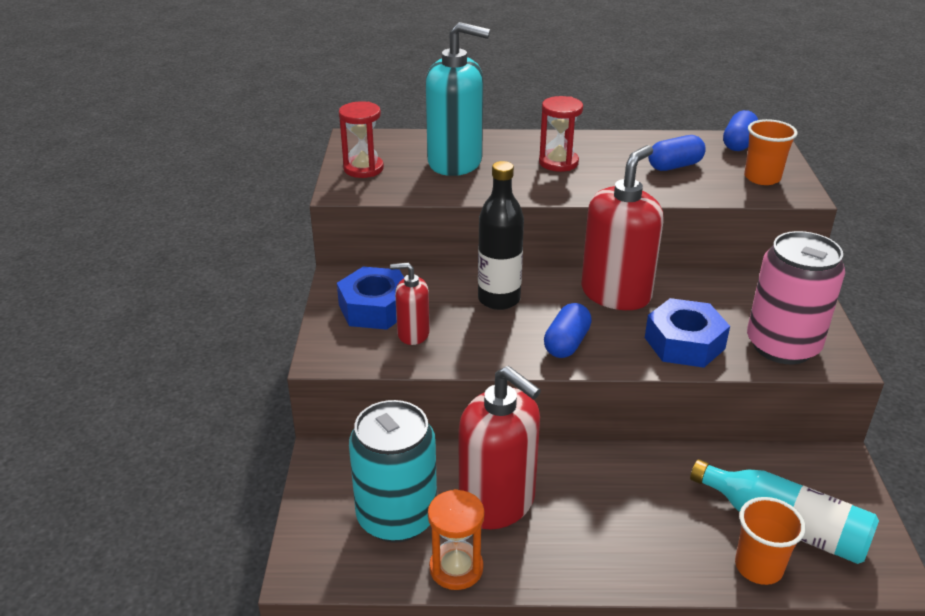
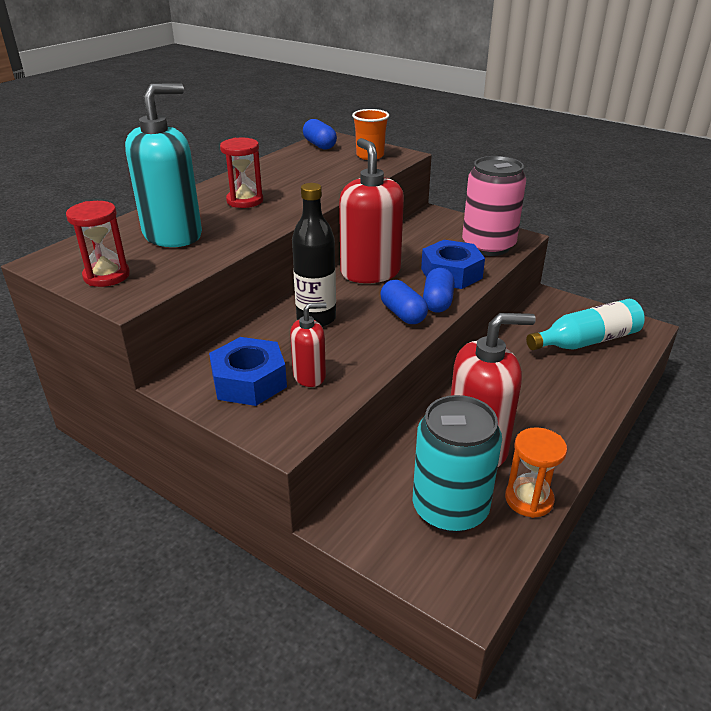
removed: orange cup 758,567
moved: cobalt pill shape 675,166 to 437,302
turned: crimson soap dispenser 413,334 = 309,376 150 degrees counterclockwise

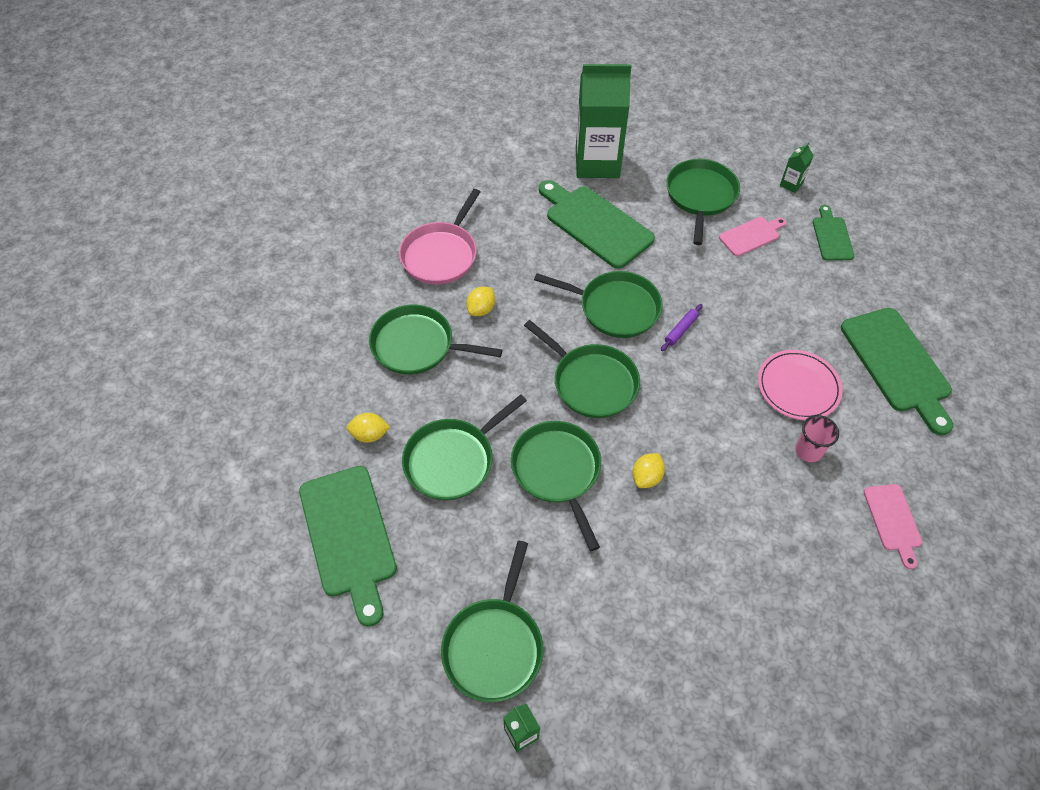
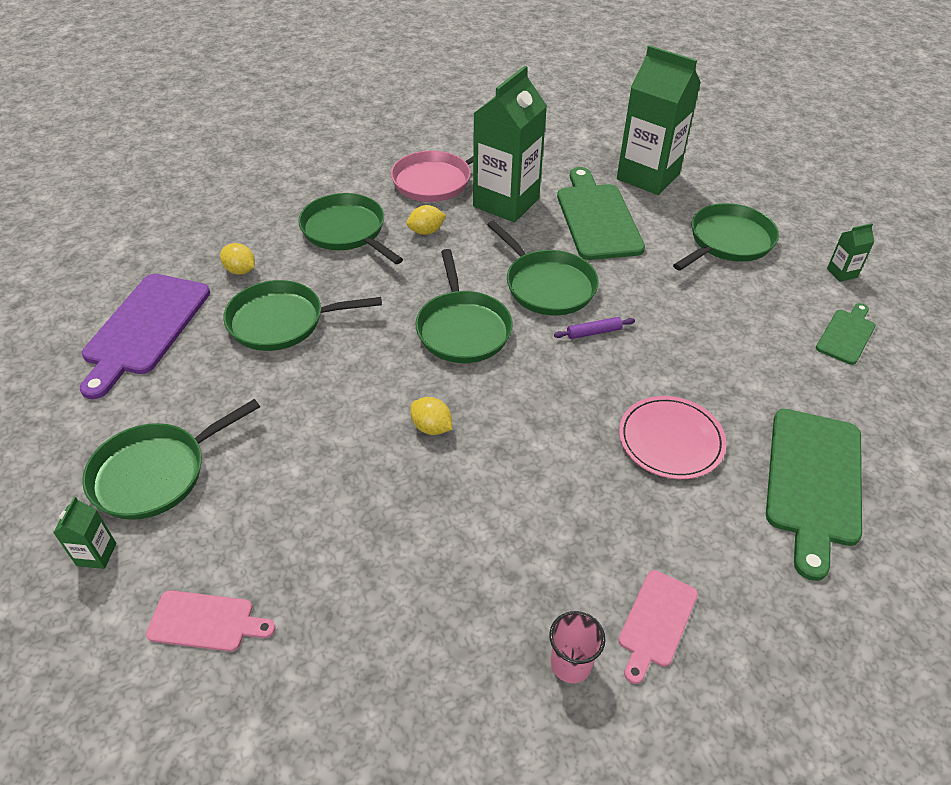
removed: leaf-green pan 557,471
added: leaf-green juice carton 506,202
moved: rose-pink chopping board 751,235 to 206,622; rose-pink cup 808,451 to 571,664
recoloured: leaf-green chopping board 349,536 to royal purple chopping board 145,328
turned: yellow citrus fruit 646,477 = 431,427 60 degrees clockwise

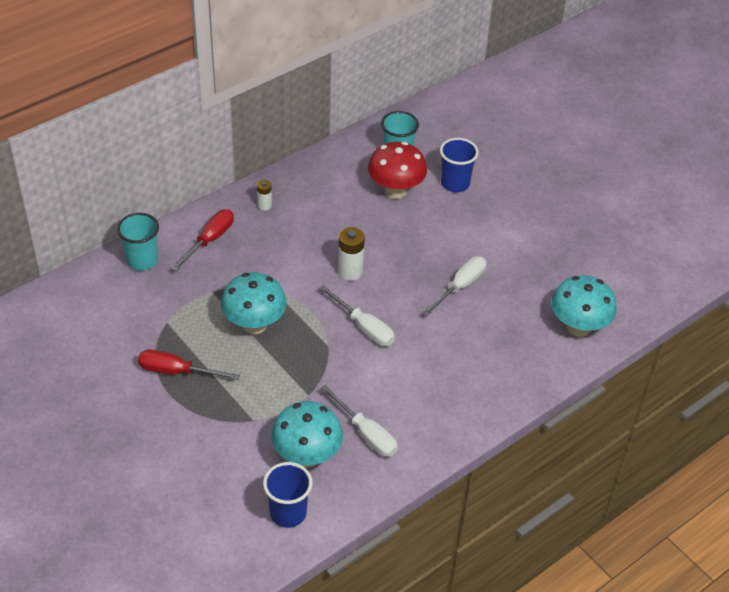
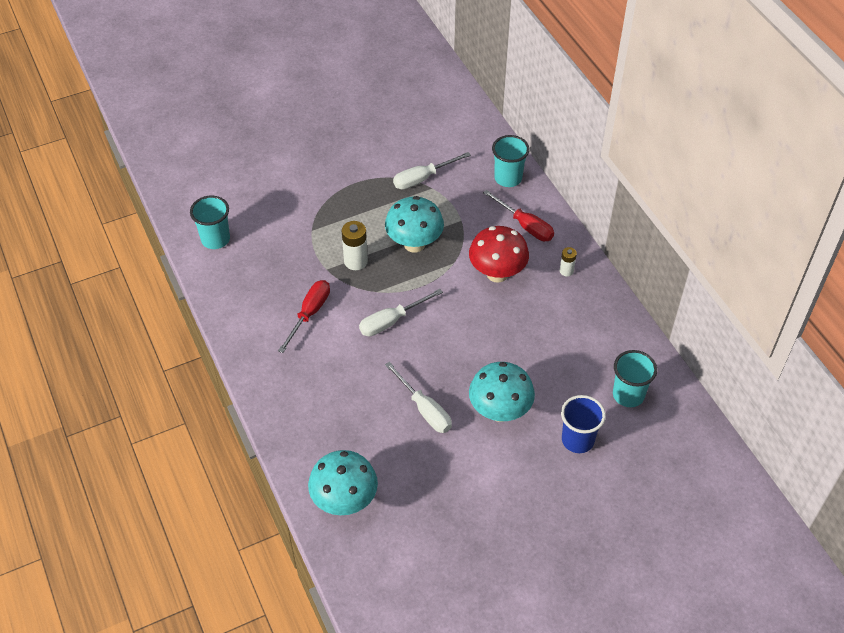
moved: crimson flat screwdriver 176,371 to 309,313; snow-white power cell 350,272 to 356,261; snow-white flat screwdriver 366,433 to 422,178; crimson fungus 395,191 to 497,273; aqua fungus 307,456 to 499,411
recoloured: cobalt cup 288,513 to aqua cup 215,239

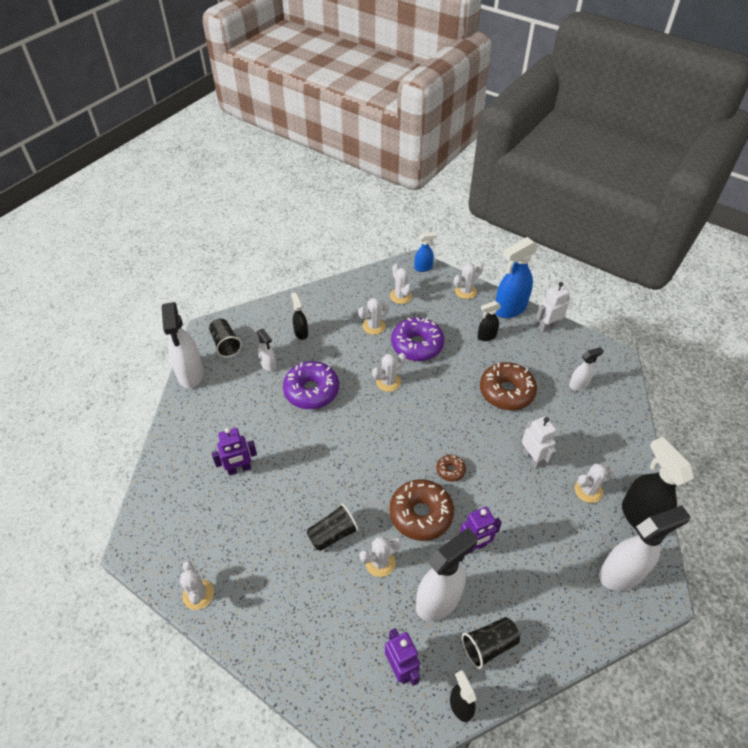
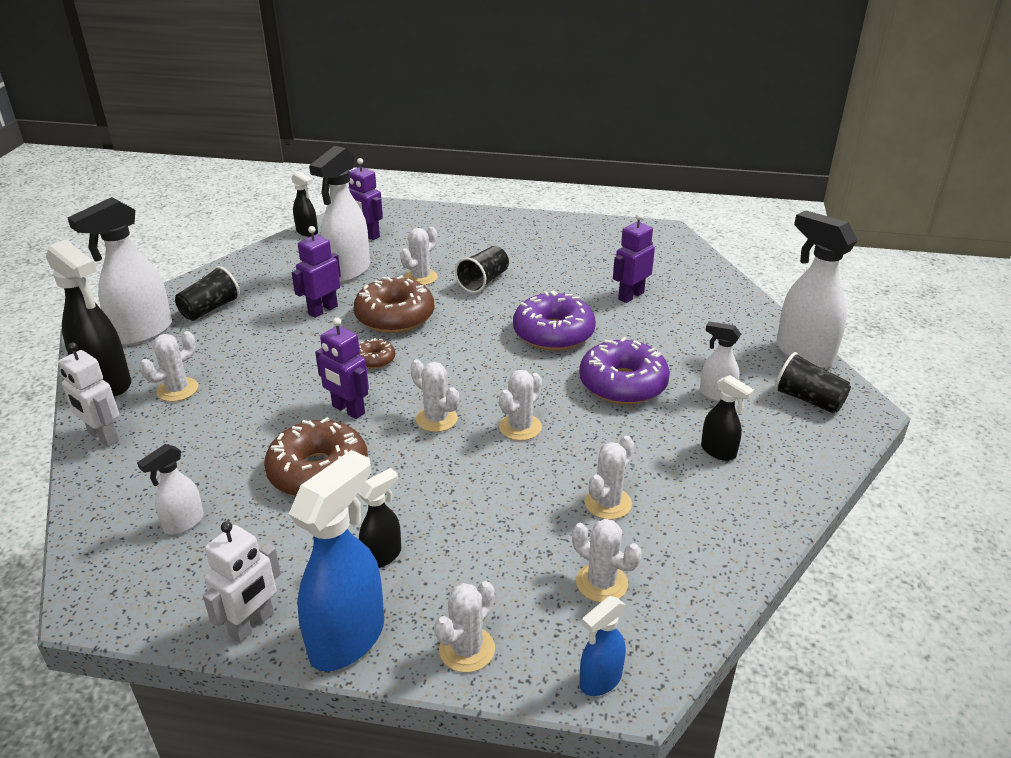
added: royal purple robot figure 348,410
moved: snow-white robot figure 532,458 to 103,437; black cup 488,645 to 210,309; snow-white saguaro cactus 198,594 to 436,419; royal purple glazed donut 417,345 to 553,333

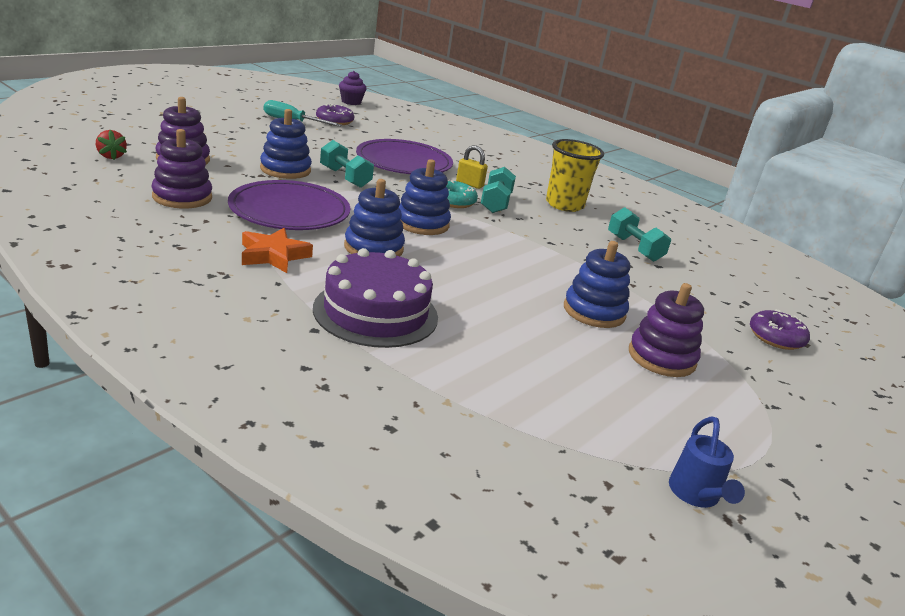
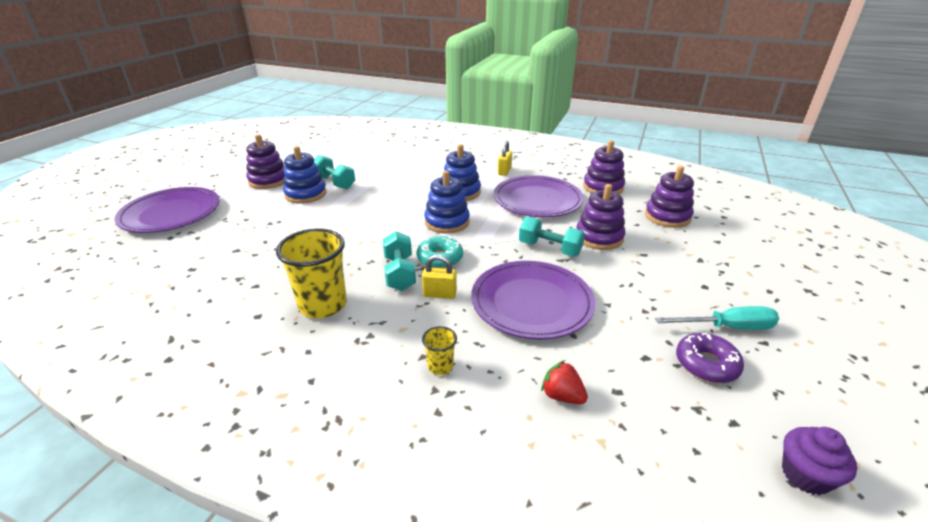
removed: royal purple layer cake 375,312; cobalt watering pot 696,495
added: yellow cup 440,366
moved: aqua dumbbell 634,248 to 334,182; crimson toy strawberry 111,156 to 562,396
replaced: royal purple glazed donut 776,337 to royal purple dinner plate 171,213; orange star shape 273,255 to yellow padlock 504,171
recoloured: cobalt stacking toy 285,169 to royal purple stacking toy 599,237

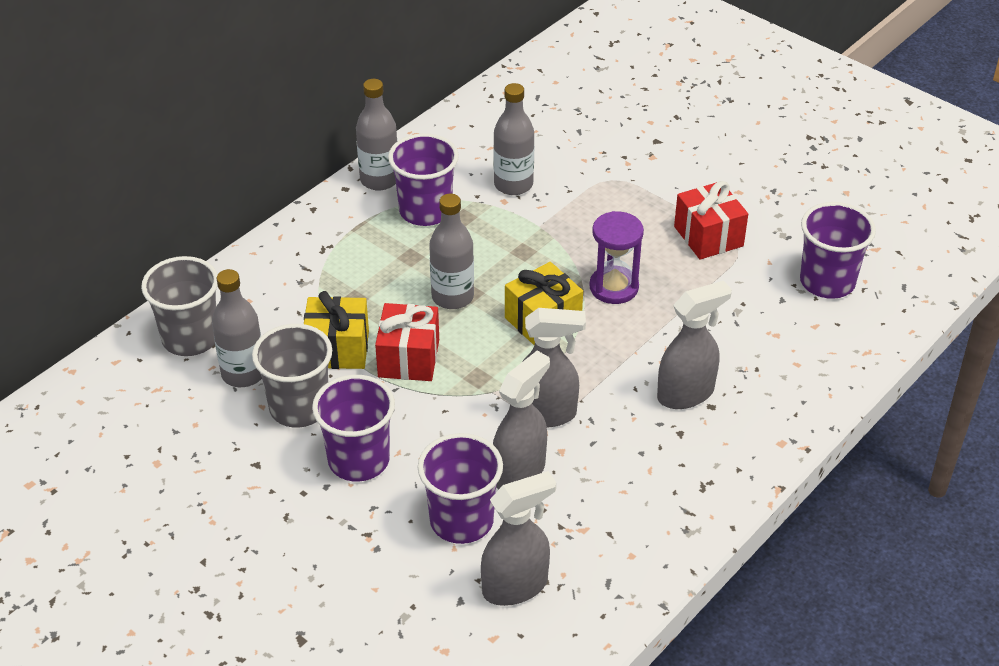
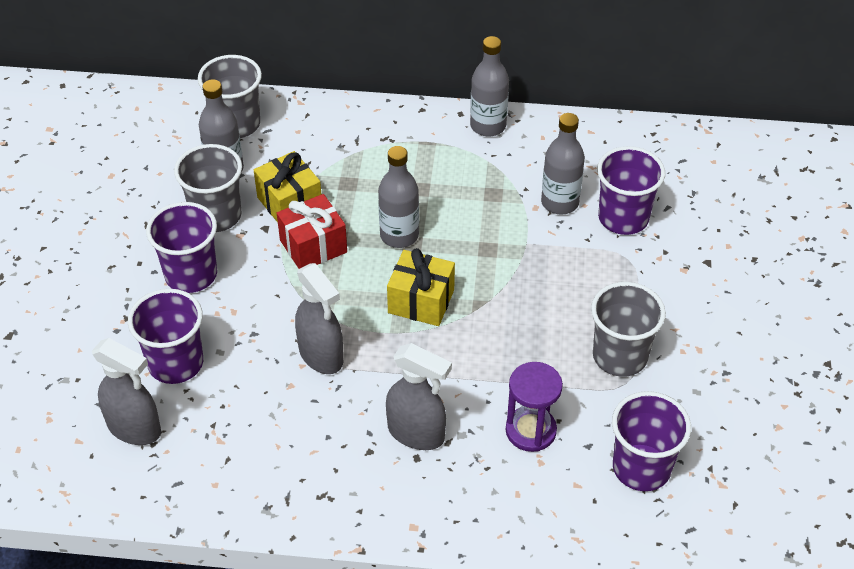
removed: gray spray cleaner 519,471
moved: royal purple sandglass 614,287 to 530,430; royal purple cup 425,211 to 623,218
replaced: crimson gift 708,236 to gray cup 620,356

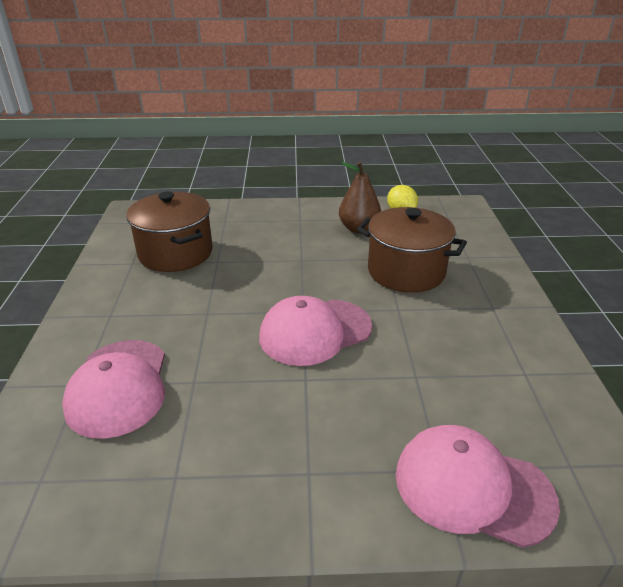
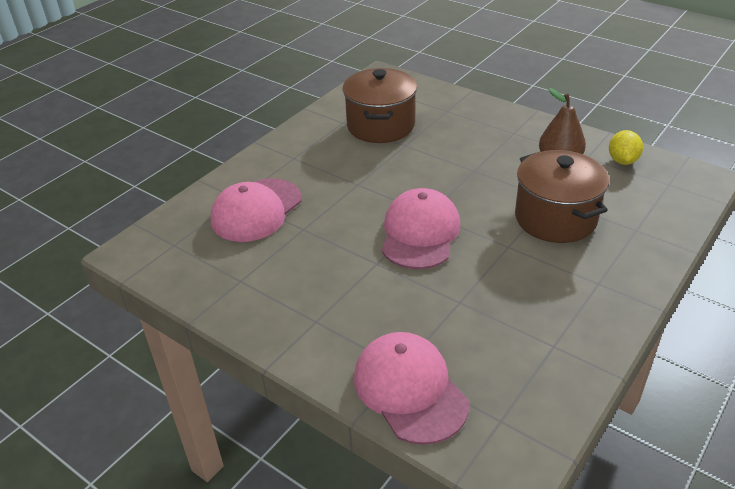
turned: rose-pink peaked cap 315,332 = 420,233 90 degrees clockwise

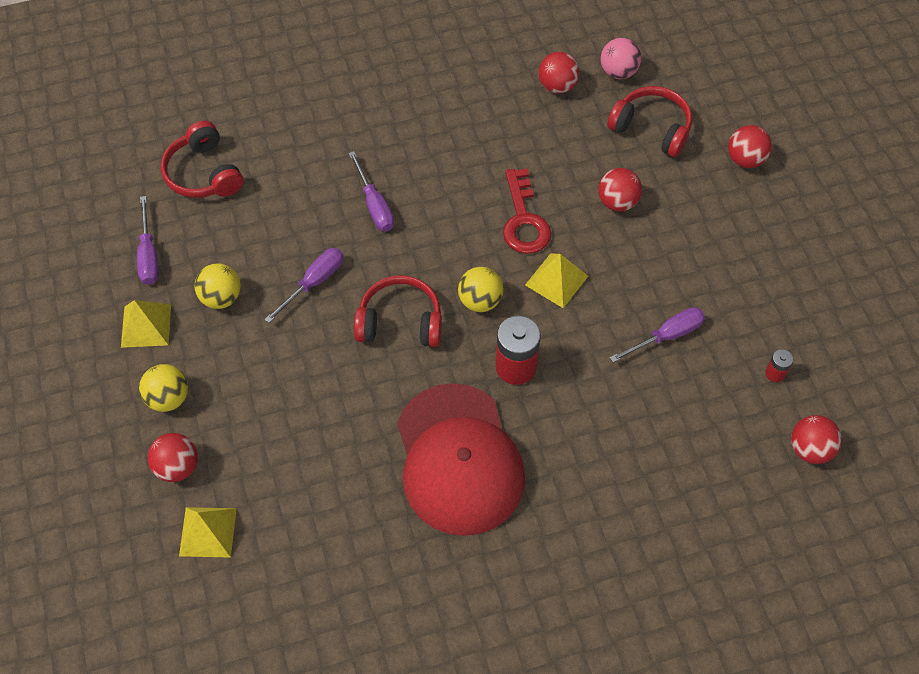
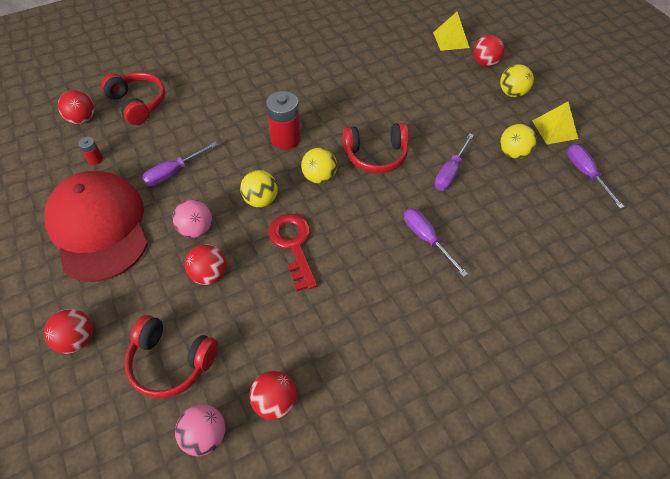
added: rose-pink play ball 196,229
moved: crimson peaked cap 458,459 to 99,227; crimson over-ear headphones 204,173 to 138,103
replaced: yellow pyramid shape 556,280 to yellow play ball 261,200

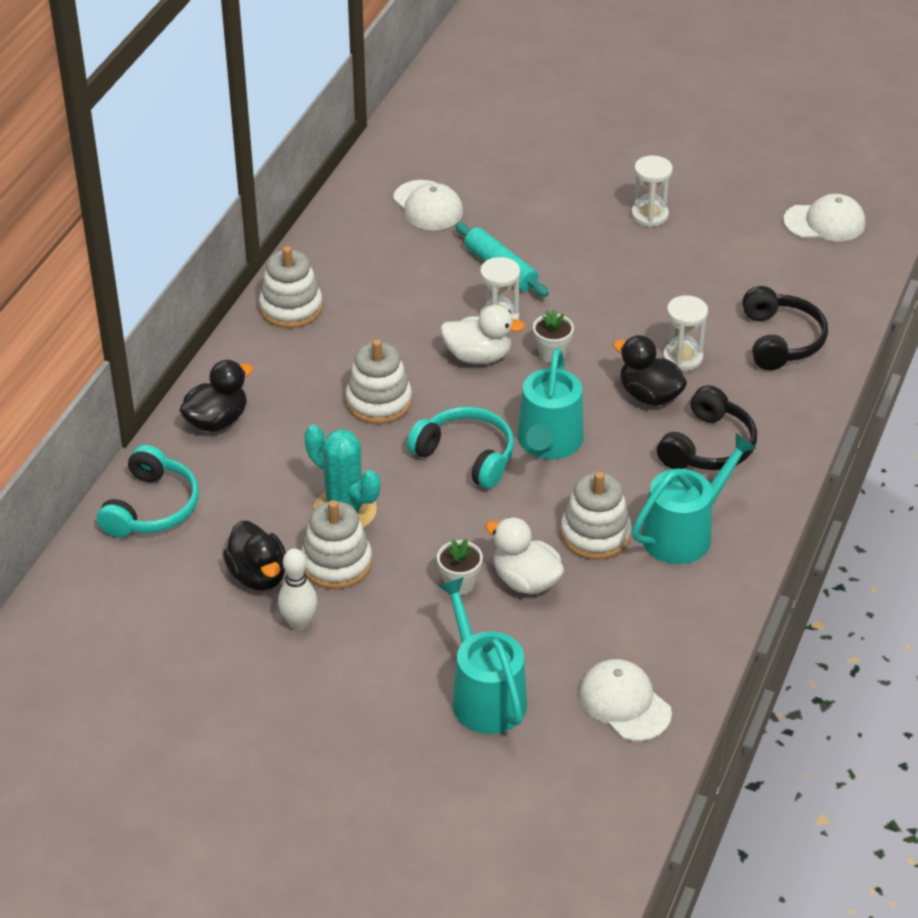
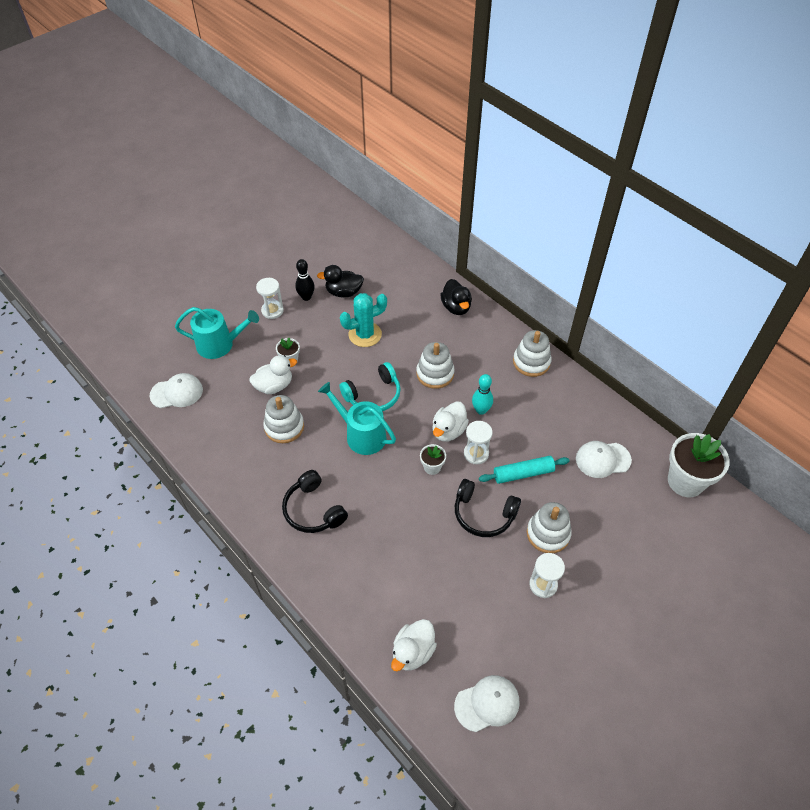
removed: aqua over-ear headphones 152,507; black duck 649,395; aqua watering pot 683,533
added: snow-white duck 413,652; aqua tenpin 481,410; snow-white plant pot 685,481
moved: snow-white sandglass 682,358 to 272,311; black over-ear headphones 781,340 to 483,514; snow-white stacking toy 336,563 to 548,534
recoloured: snow-white tenpin 299,623 to black tenpin 306,297
turned: snow-white peaked cap 825,222 = 487,704 135 degrees counterclockwise

